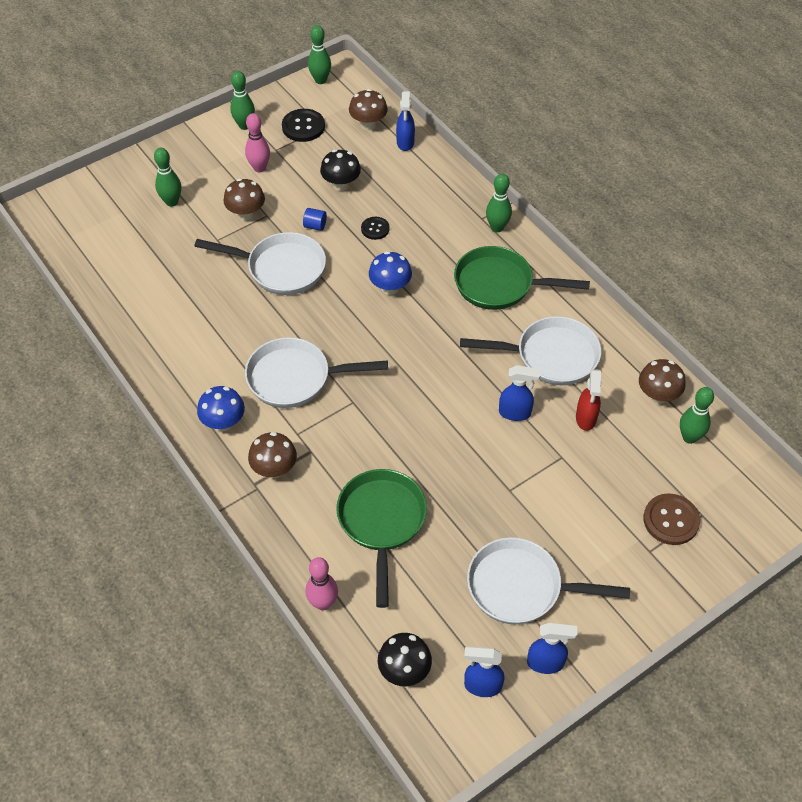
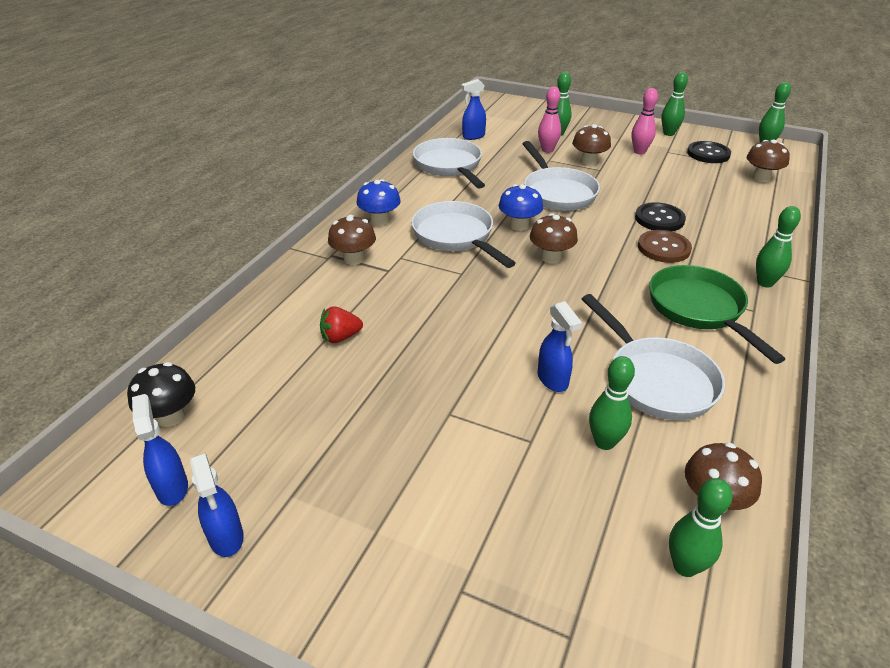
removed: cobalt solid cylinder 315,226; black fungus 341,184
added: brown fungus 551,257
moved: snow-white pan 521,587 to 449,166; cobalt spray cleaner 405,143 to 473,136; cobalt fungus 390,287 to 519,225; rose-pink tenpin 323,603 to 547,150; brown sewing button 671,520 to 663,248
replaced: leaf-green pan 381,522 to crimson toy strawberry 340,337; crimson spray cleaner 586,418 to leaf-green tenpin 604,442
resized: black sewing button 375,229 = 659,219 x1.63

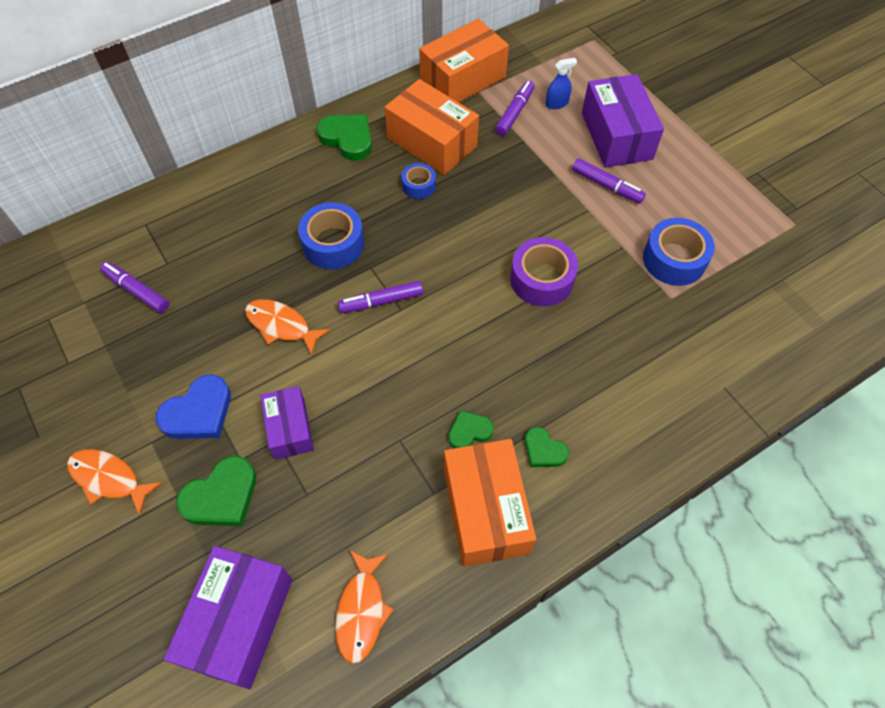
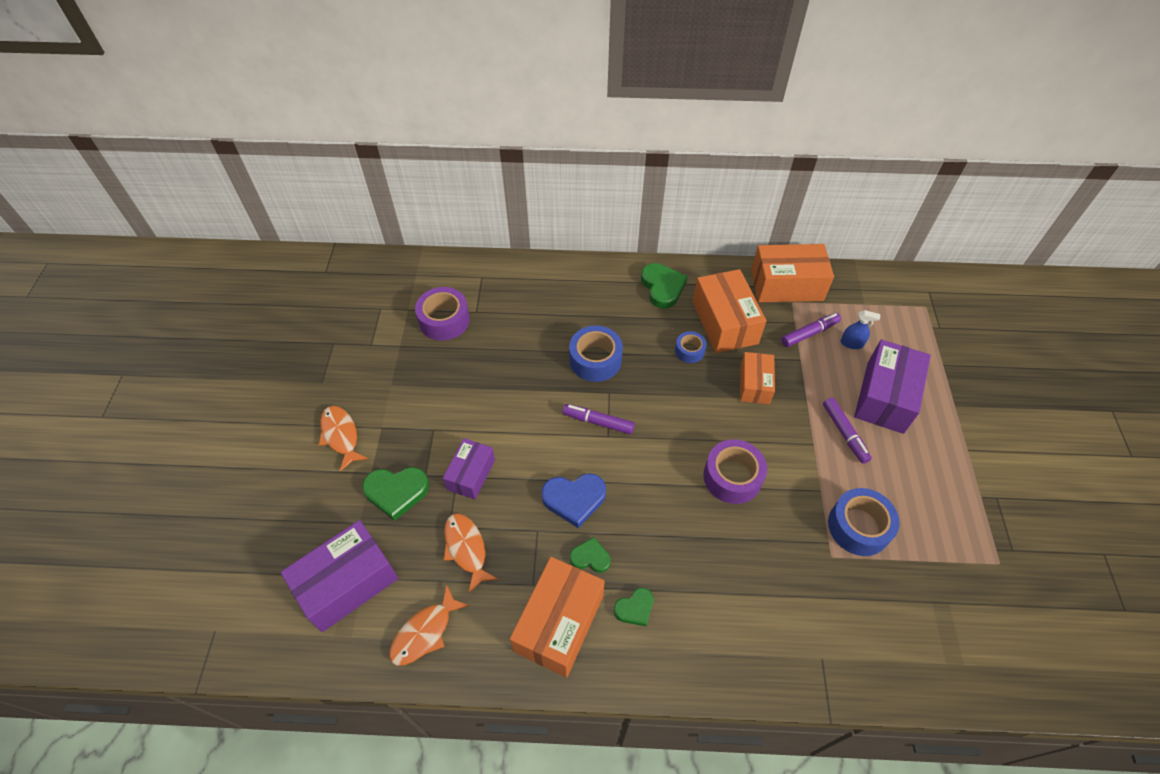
added: orange box 754,384
moved: orange fish 281,326 to 466,549; cobalt love heart 198,412 to 574,499
replaced: royal purple marker pen 137,291 to royal purple sticky tape 444,320
turned: leaf-green love heart 543,450 = 635,608 105 degrees counterclockwise

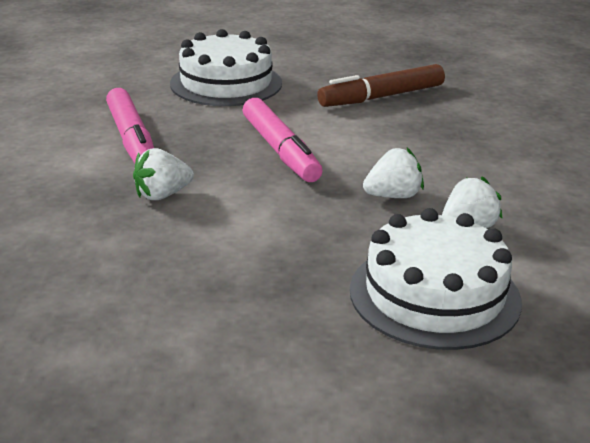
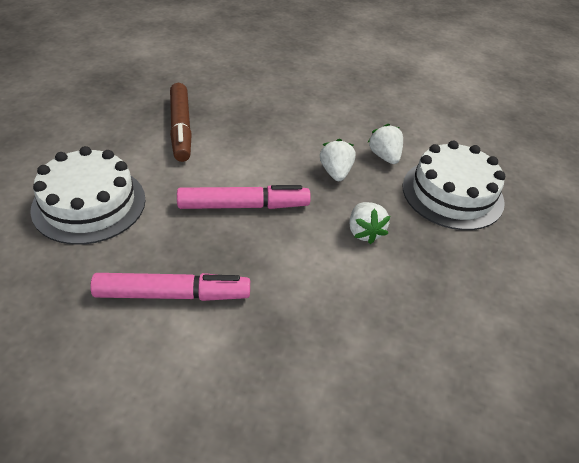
moved: snow-white toy strawberry 162,195 to 364,232

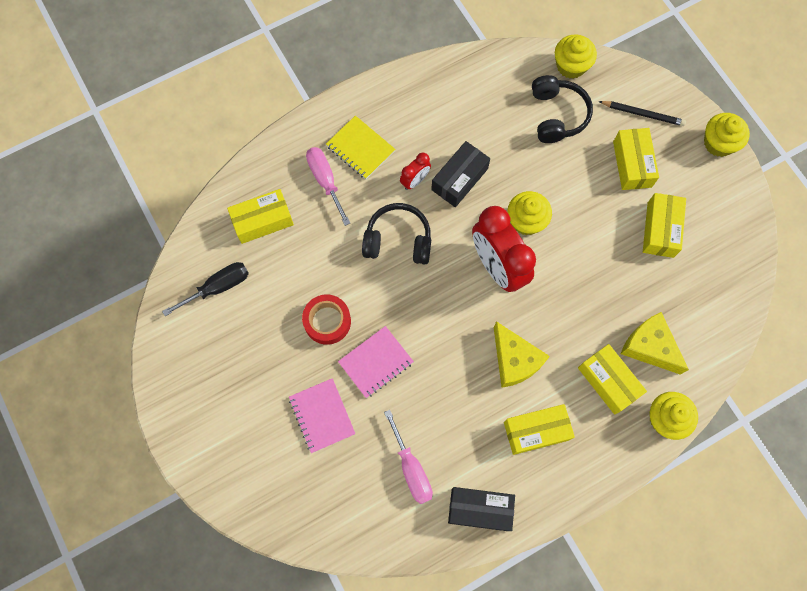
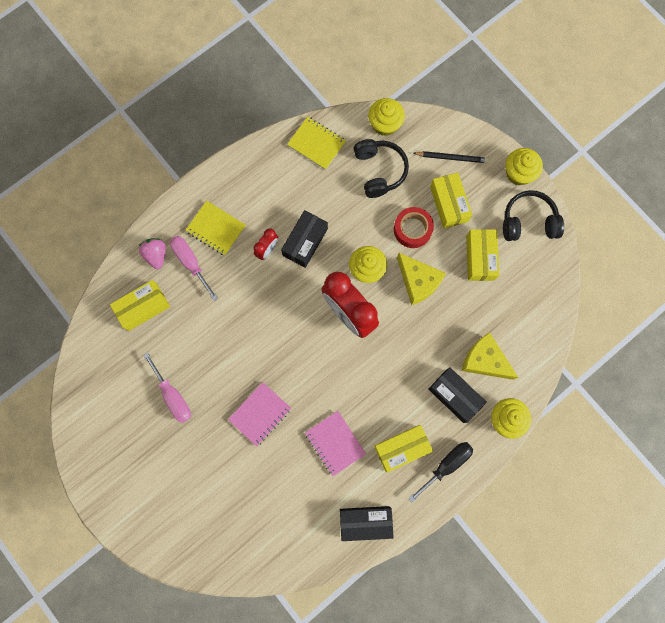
added: rose-pink toy strawberry 156,255; yellow notebook 316,144
moved: rose-pink flat screwdriver 411,468 to 173,396; rose-pink notebook 322,416 to 335,443; crimson sticky tape 327,321 to 412,229; yellow cheese 514,360 to 418,281; black flat screwdriver 218,287 to 446,465; black over-ear headphones 398,240 to 528,222
recoloured: yellow box 608,381 to black box 454,396

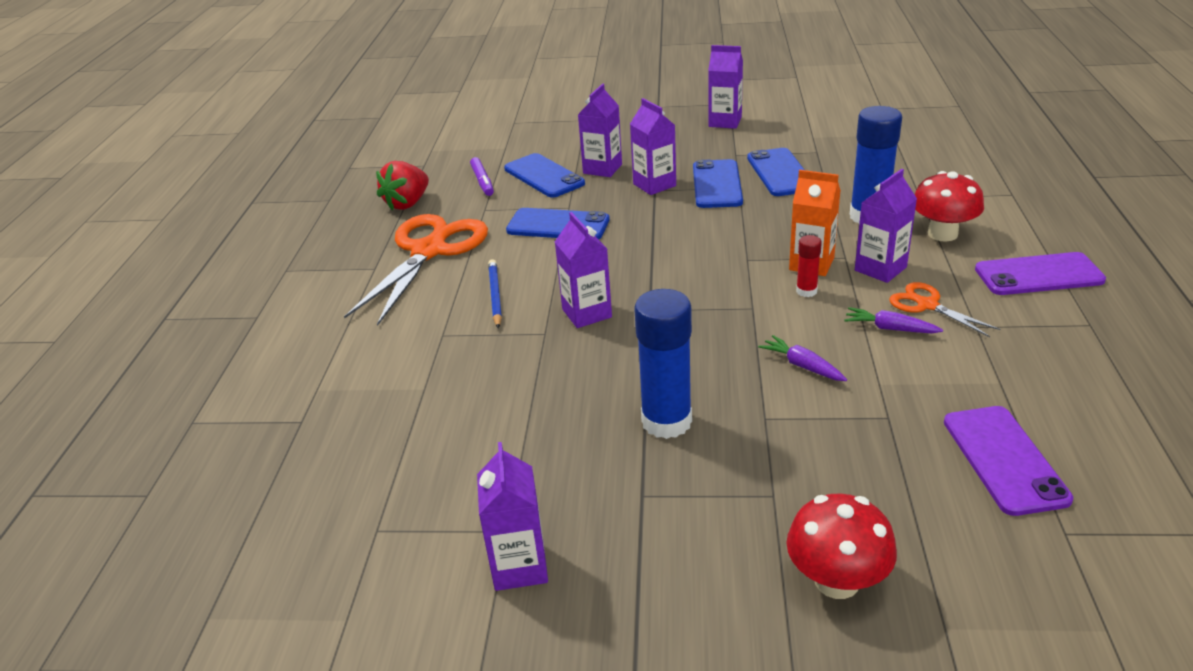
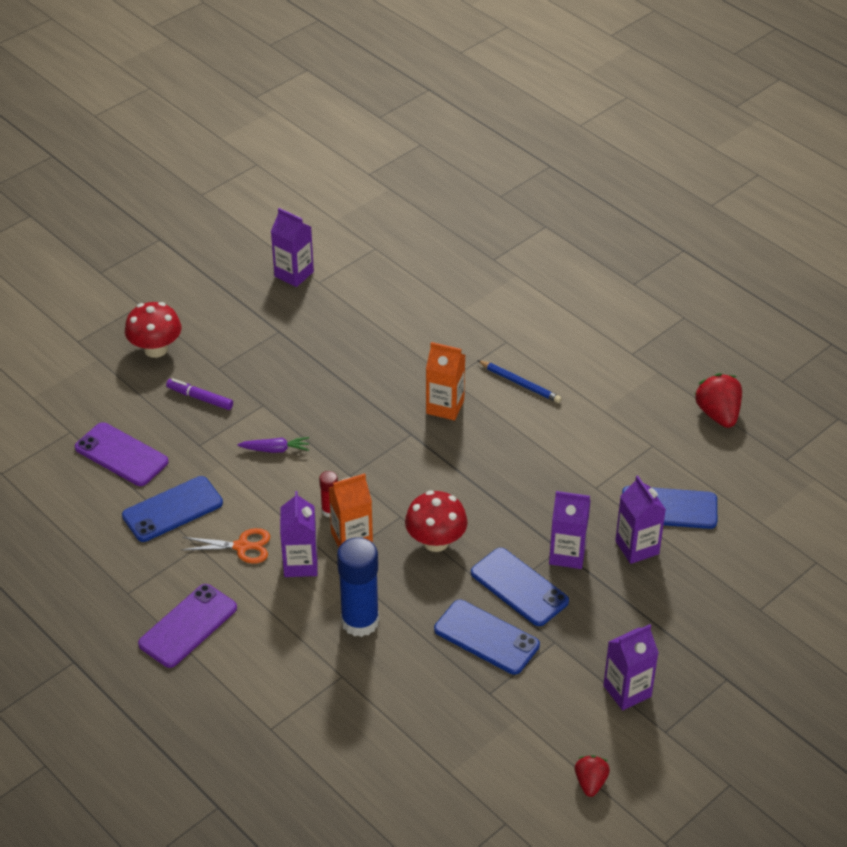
removed: orange pair of scissors 429,251; cobalt glue 666,421; royal purple root vegetable 890,328
added: crimson toy strawberry 590,782
moved: cobalt mobile phone 558,225 to 172,509; royal purple marker pen 482,181 to 200,398; crimson fungus 942,234 to 436,541
recoloured: royal purple juice carton 587,313 to orange juice carton 445,407

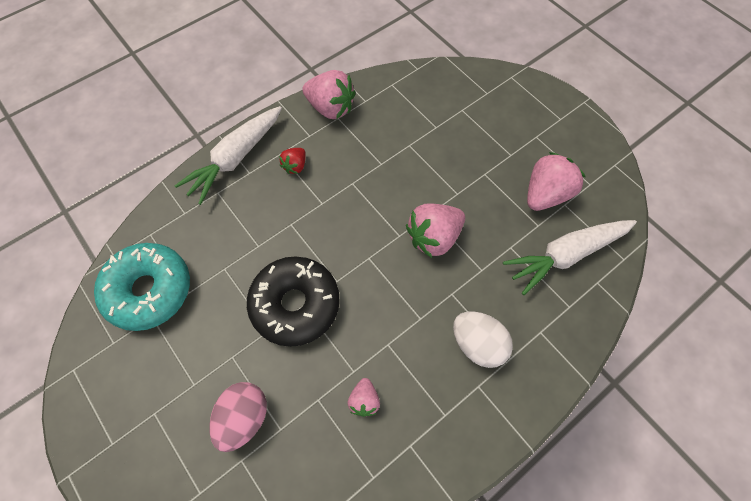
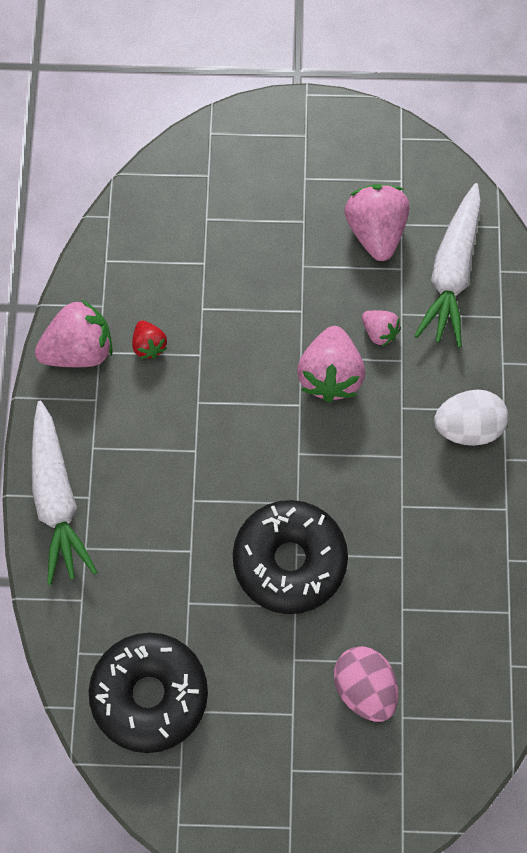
moved: crimson toy strawberry 295,166 to 149,345; rose-pink toy strawberry 364,400 to 379,332
recoloured: aqua glazed donut 149,290 to black glazed donut 149,695

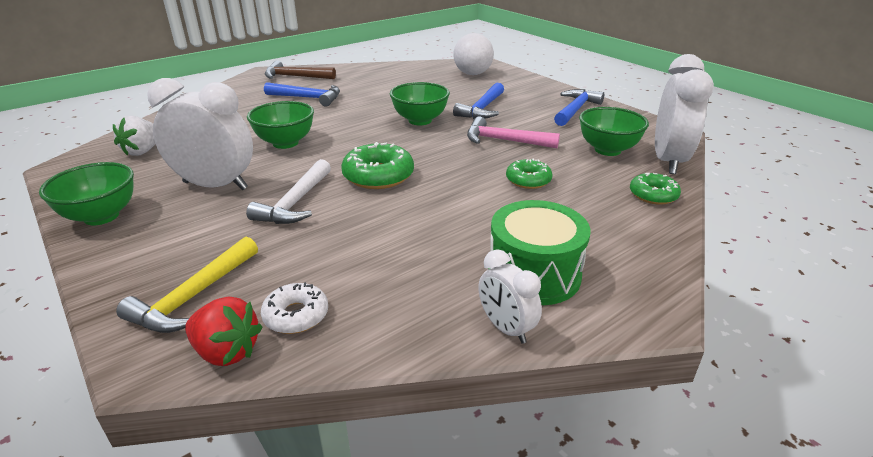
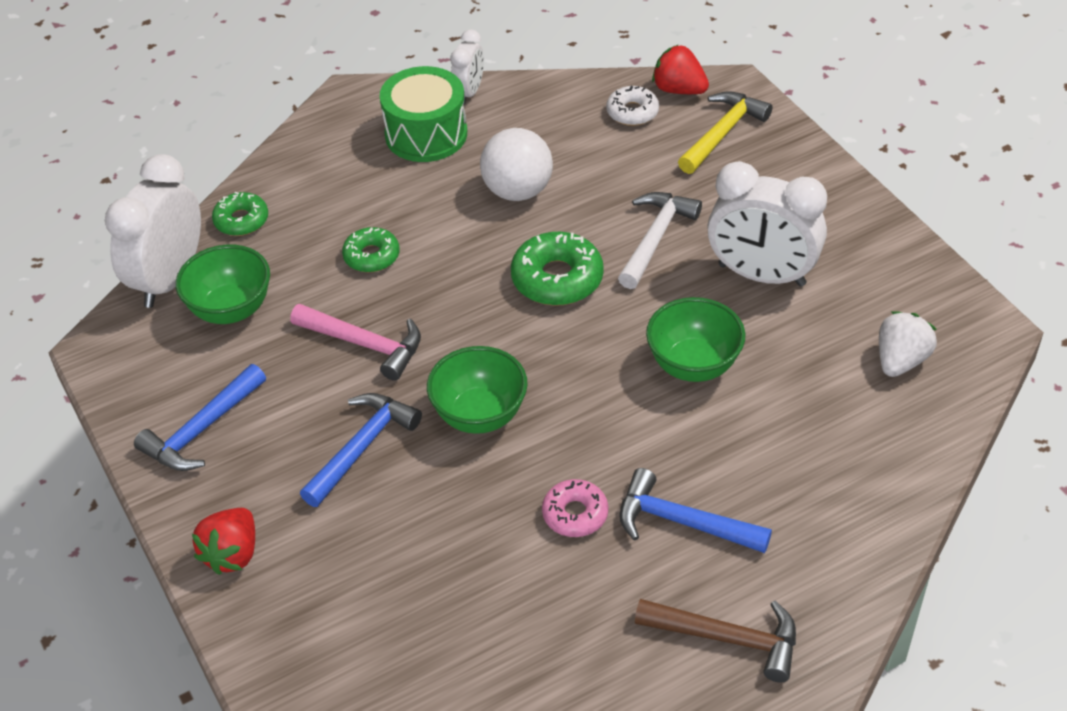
removed: leaf-green bowl 101,216
added: crimson toy strawberry 232,554; rose-pink glazed donut 575,514
moved: snow-white play ball 472,74 to 517,191
turned: snow-white clock 505,328 = 469,92 45 degrees clockwise

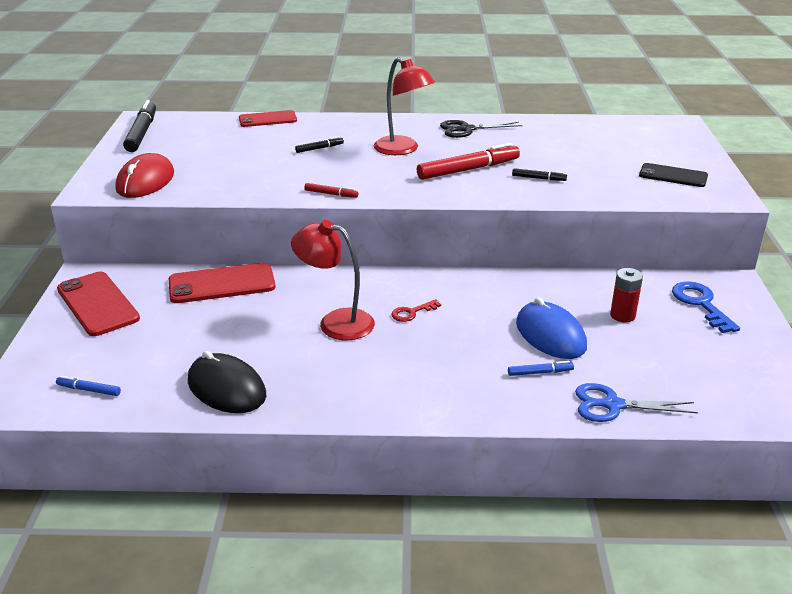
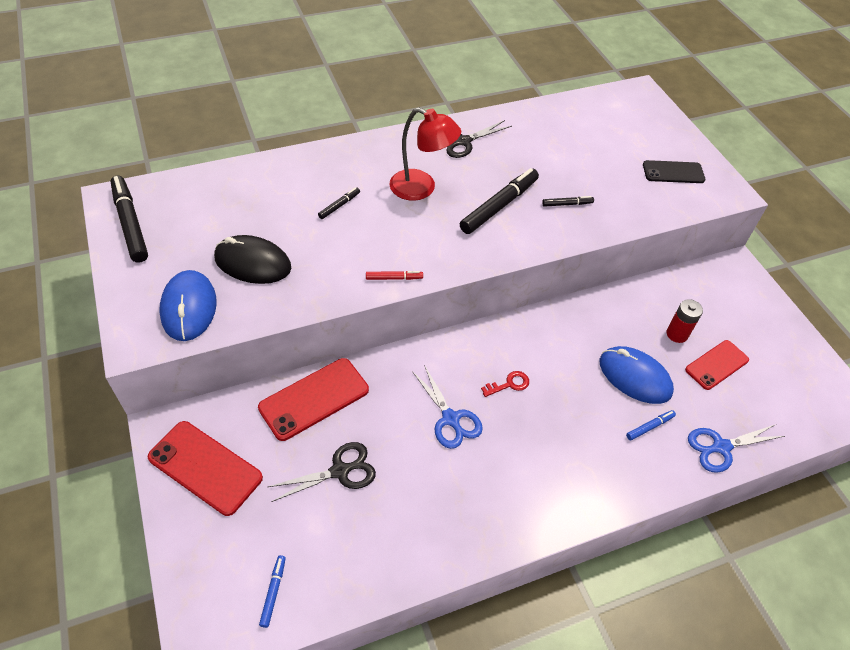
removed: cobalt door key 701,304
added: black pair of scissors 340,471
moved: black mouse 226,388 to 253,263; crimson mobile phone 267,119 to 716,365
replaced: crimson desk lamp 336,322 to cobalt pair of scissors 450,419
recoloured: crimson mouse 145,181 to cobalt mouse 189,308; crimson marker pen 468,170 to black marker pen 499,206
turned: cobalt marker pen 89,390 = 273,592 105 degrees clockwise; crimson door key 412,312 = 509,384 150 degrees counterclockwise

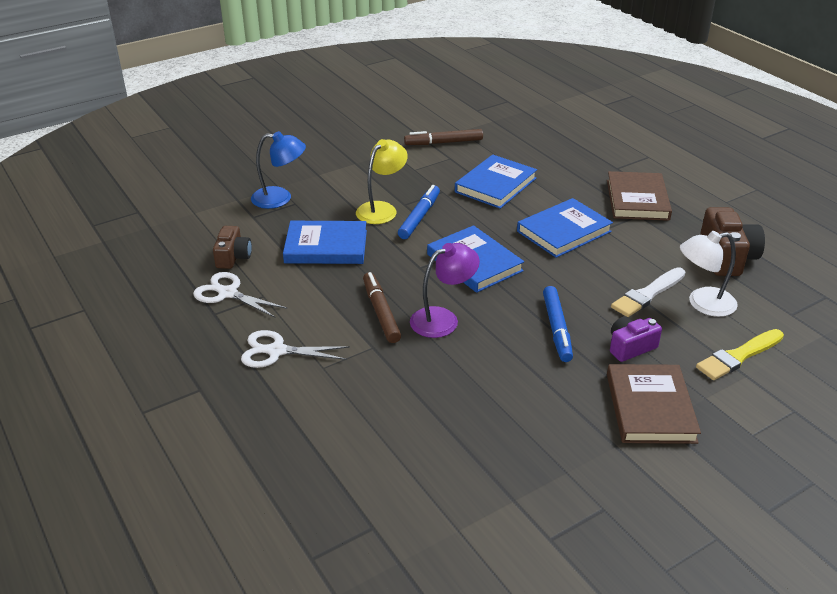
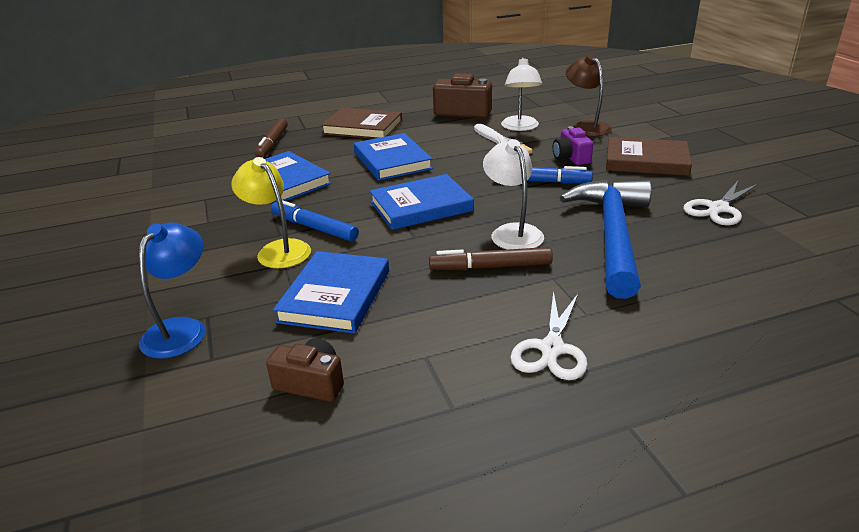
added: cobalt claw hammer 612,235
moved: brown marker pen 443,143 to 272,144; snow-white pair of scissors 227,293 to 718,209
replaced: yellow brush 738,356 to brown desk lamp 586,126
recoloured: royal purple desk lamp 443,319 to snow-white desk lamp 512,232

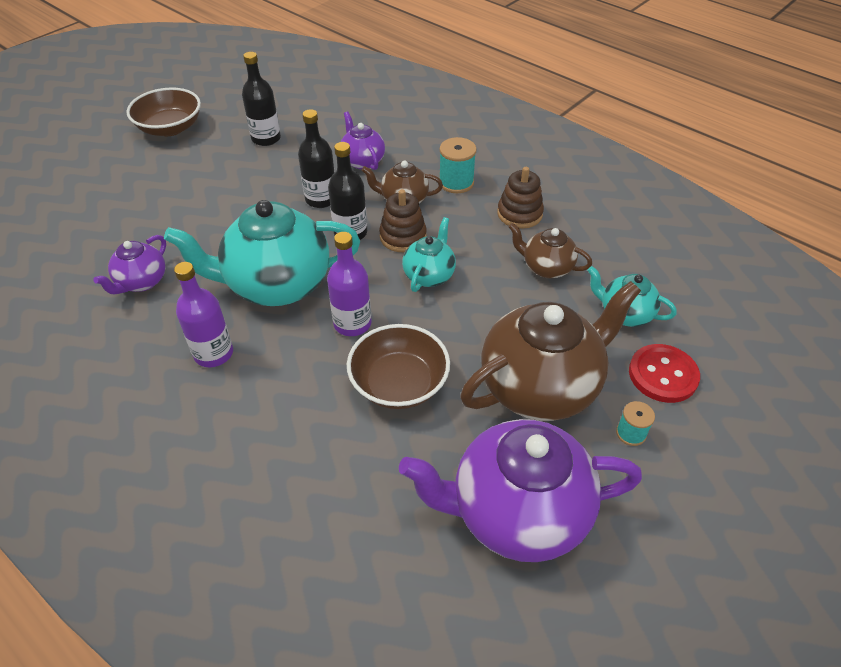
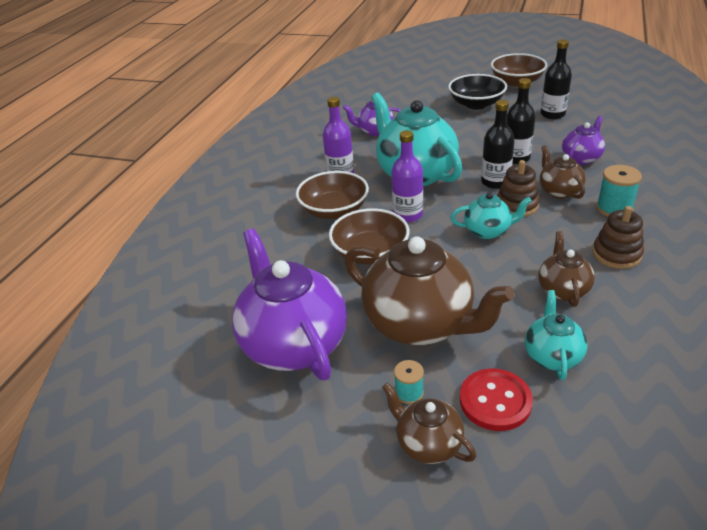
added: brown bowl 334,210; brown china teapot 428,443; black bowl 476,104

